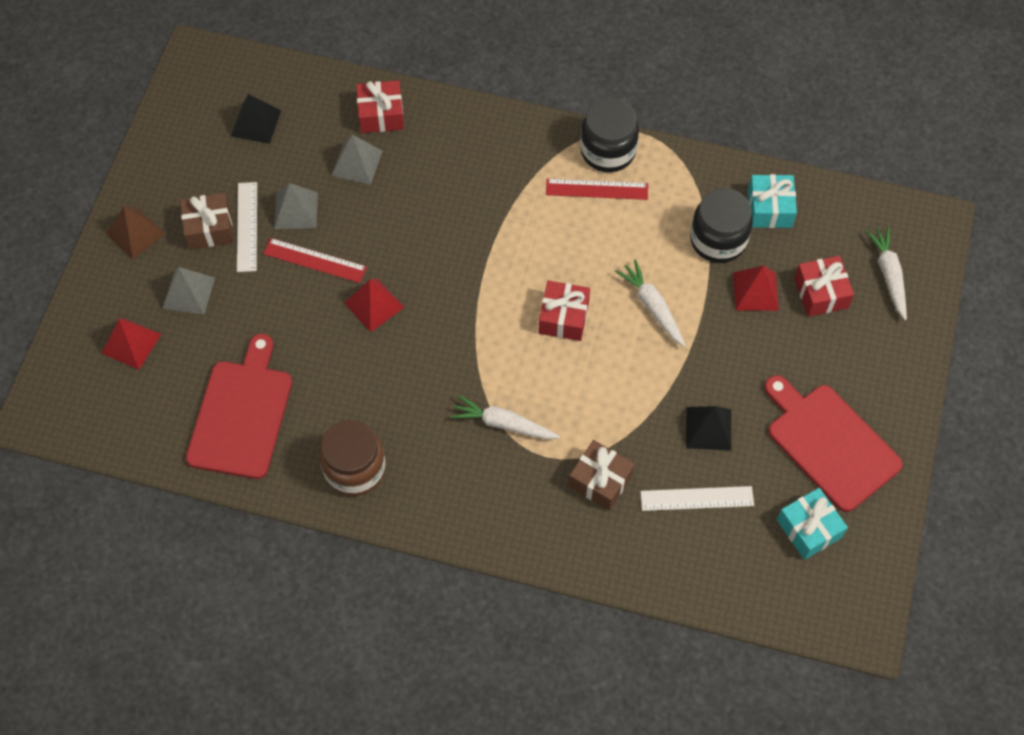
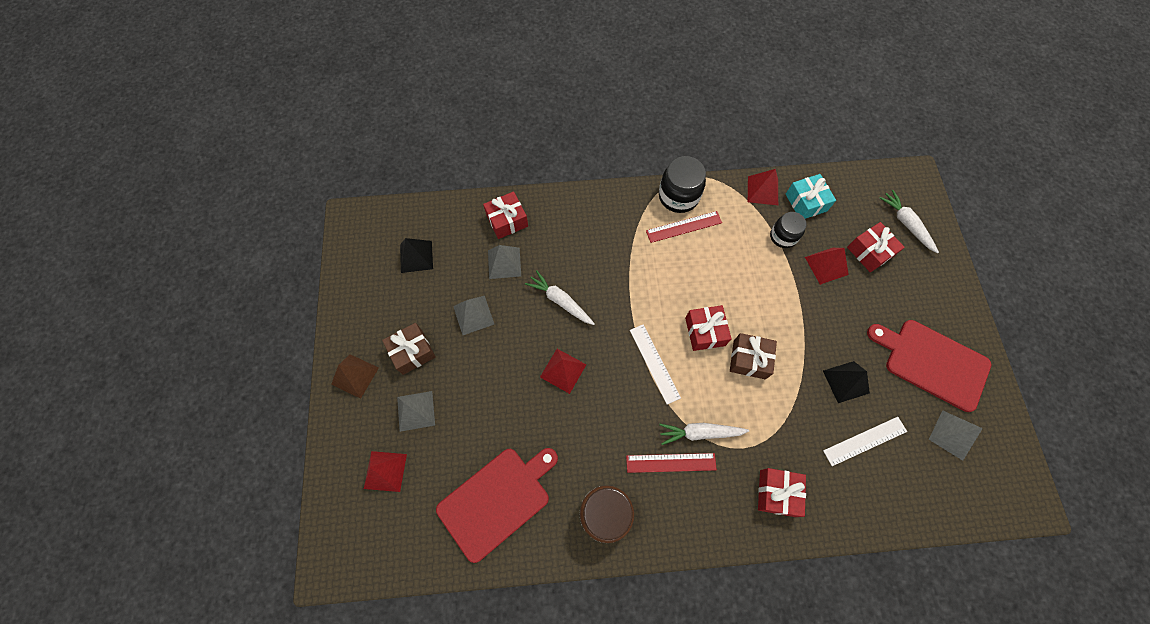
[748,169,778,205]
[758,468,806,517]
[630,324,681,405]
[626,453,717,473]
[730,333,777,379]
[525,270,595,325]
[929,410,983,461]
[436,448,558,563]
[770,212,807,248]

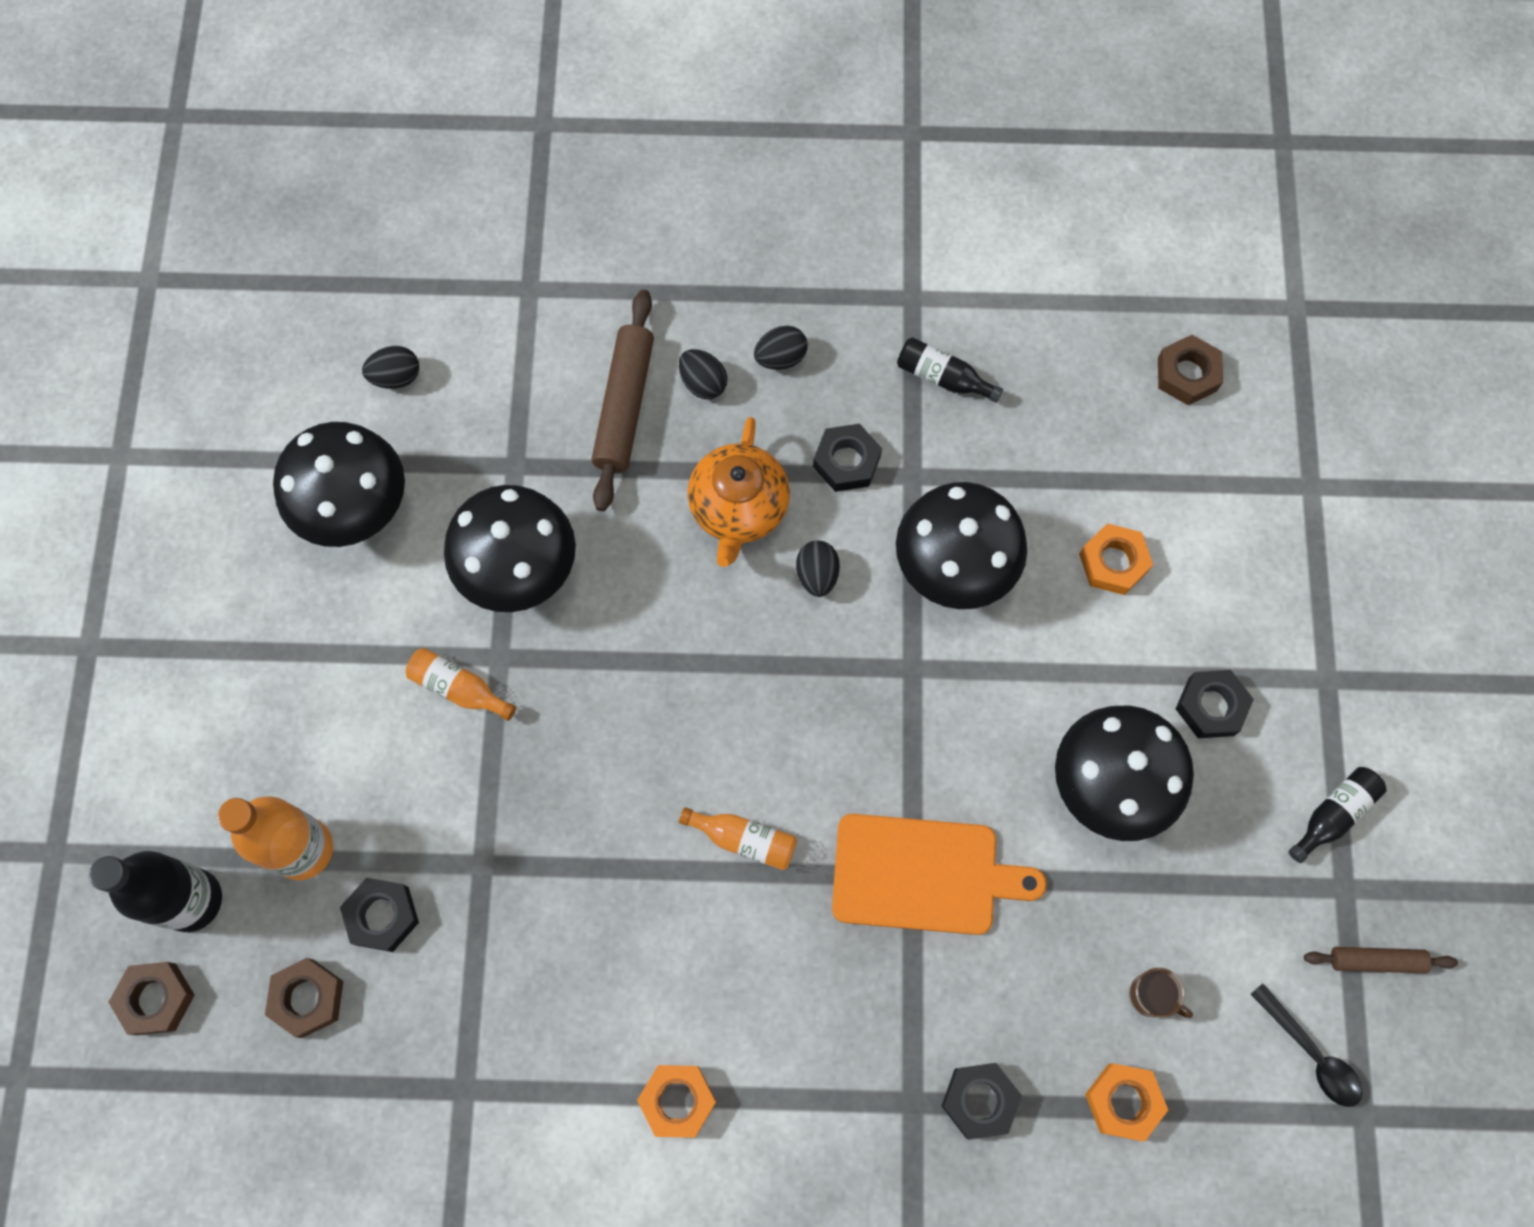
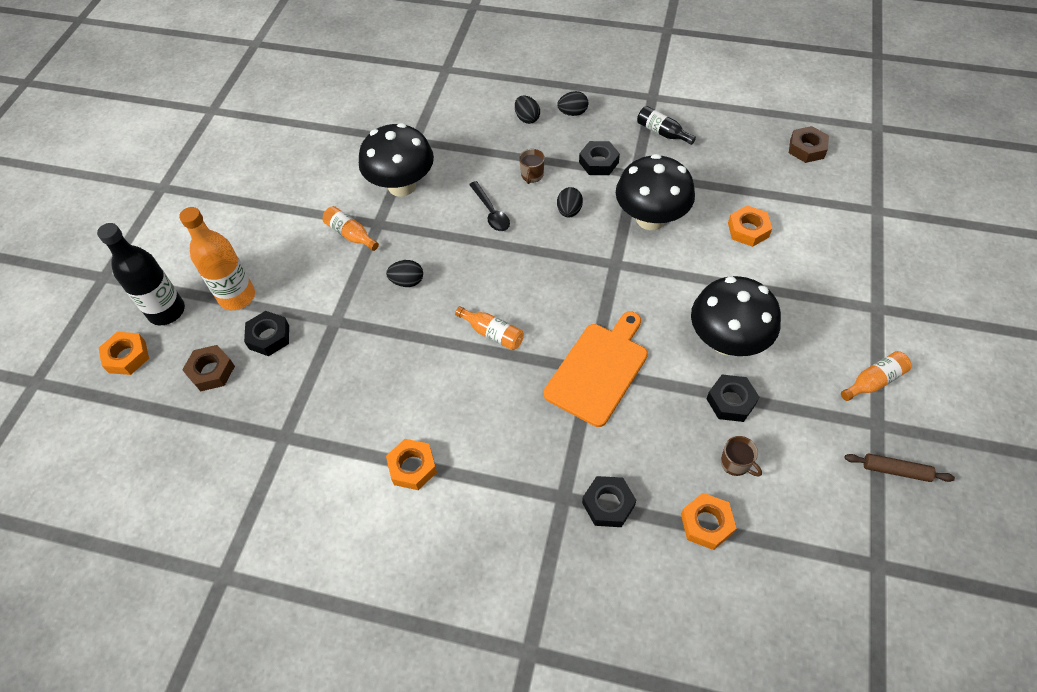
[273,422,405,547] (first image)
[592,290,654,511] (first image)
[386,260,423,287]
[706,375,760,422]
[469,181,510,231]
[519,149,545,184]
[99,332,149,375]
[841,351,911,401]
[543,311,648,427]

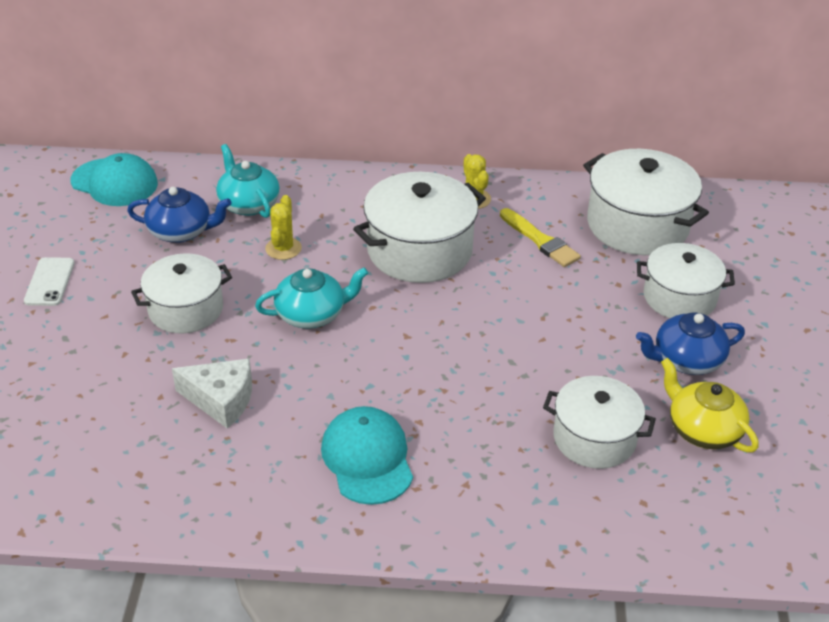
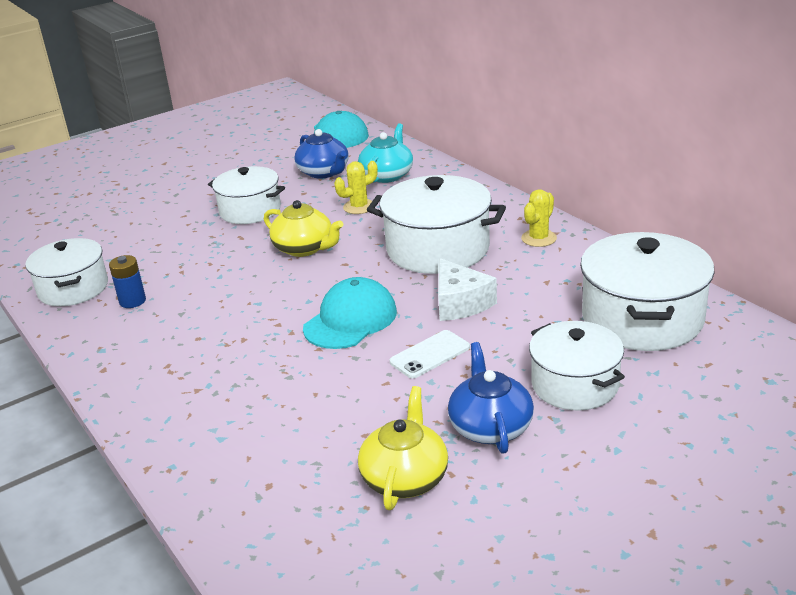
[500,208,581,267] (first image)
[109,255,146,308]
[390,330,470,378]
[438,258,497,321]
[303,277,397,349]
[26,238,108,306]
[264,200,343,257]
[448,342,534,454]

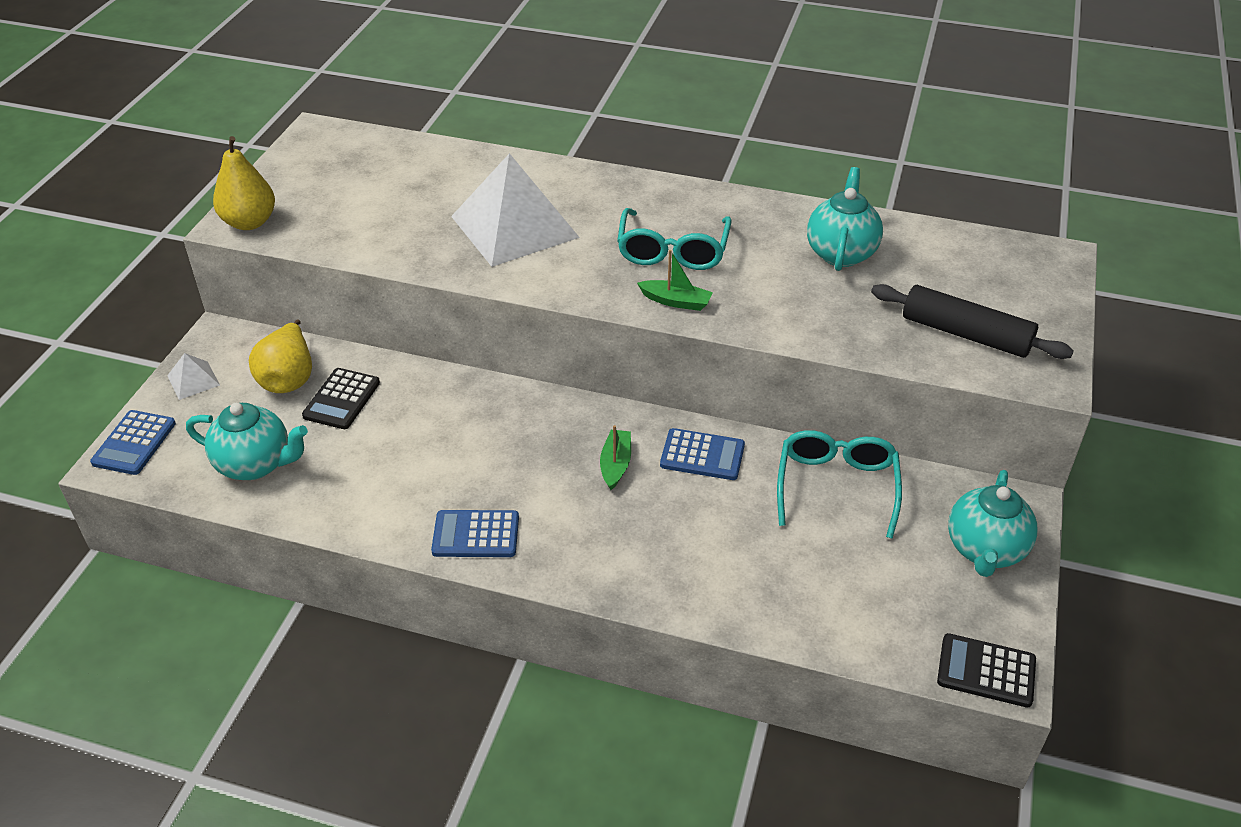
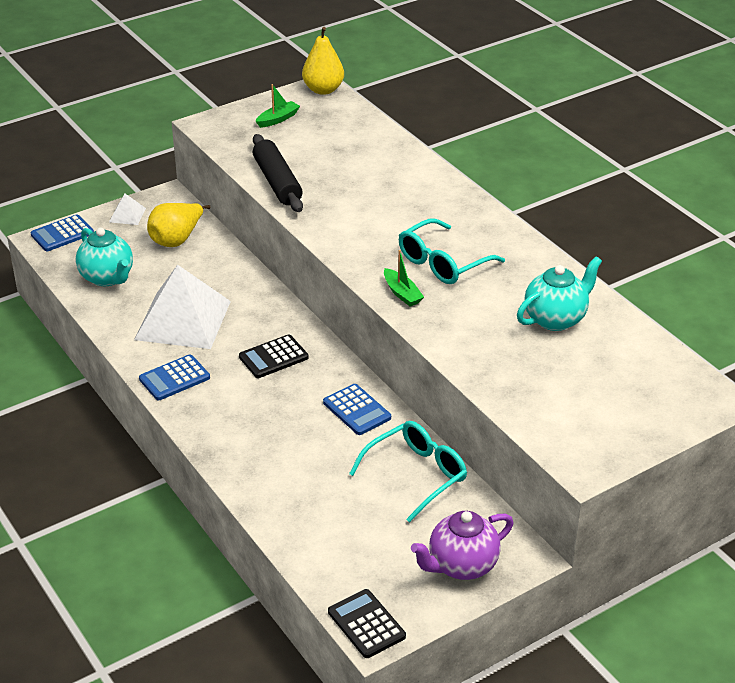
[302,27,344,95]
[239,334,308,378]
[134,265,231,349]
[255,84,300,128]
[253,134,303,212]
[411,511,513,580]
[139,354,210,400]

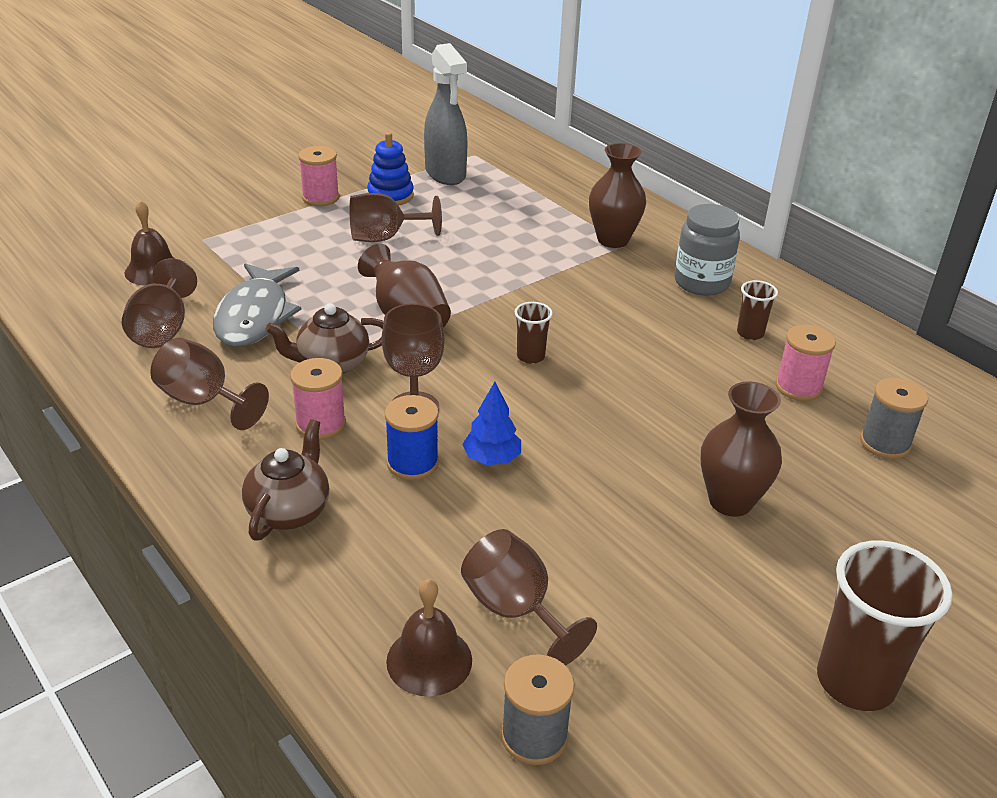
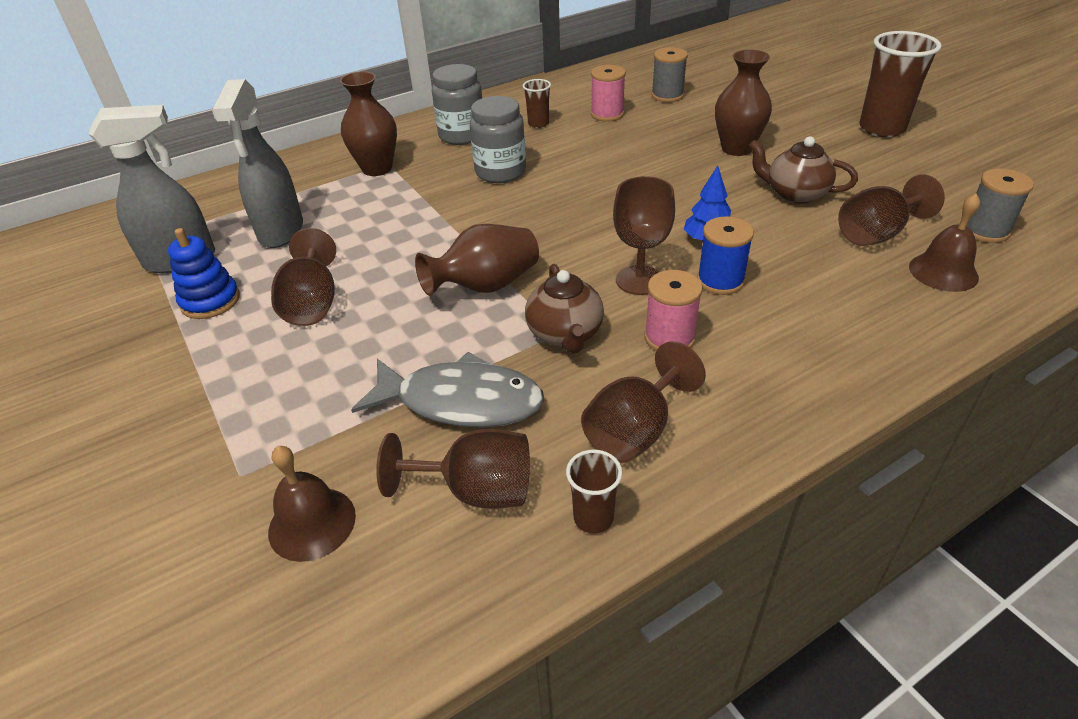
[298,146,339,206] (first image)
[212,79,303,248]
[470,96,526,183]
[749,136,858,204]
[566,450,622,534]

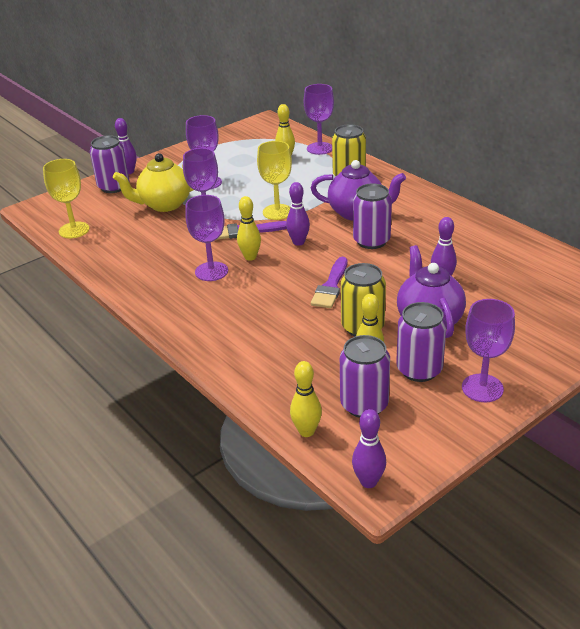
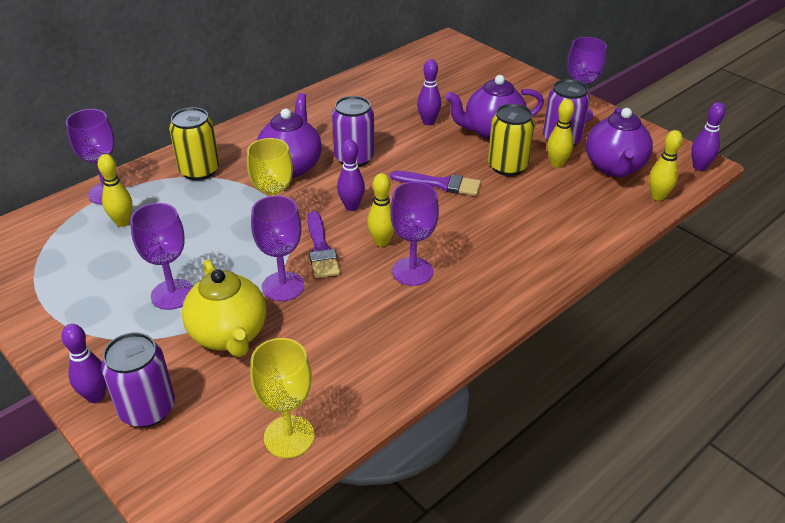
[586,107,653,177]

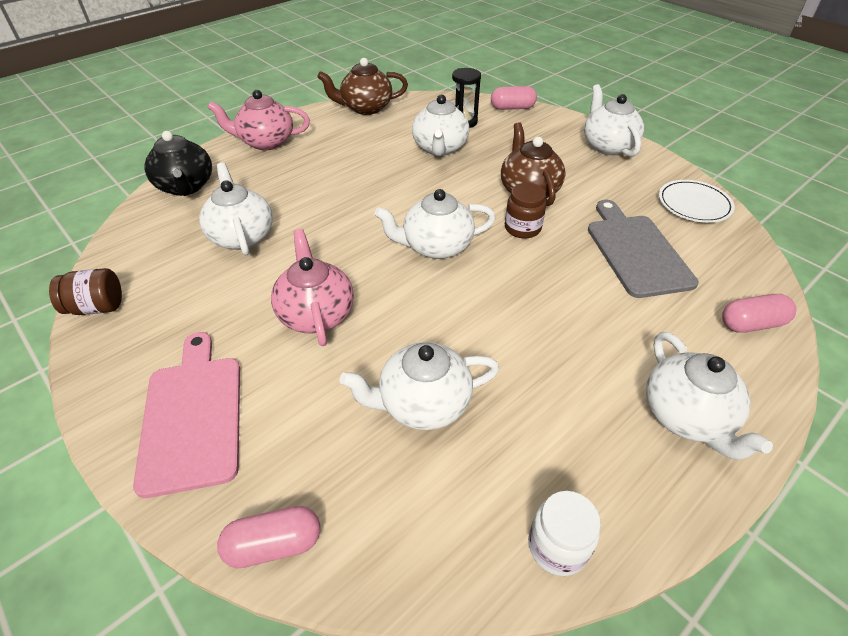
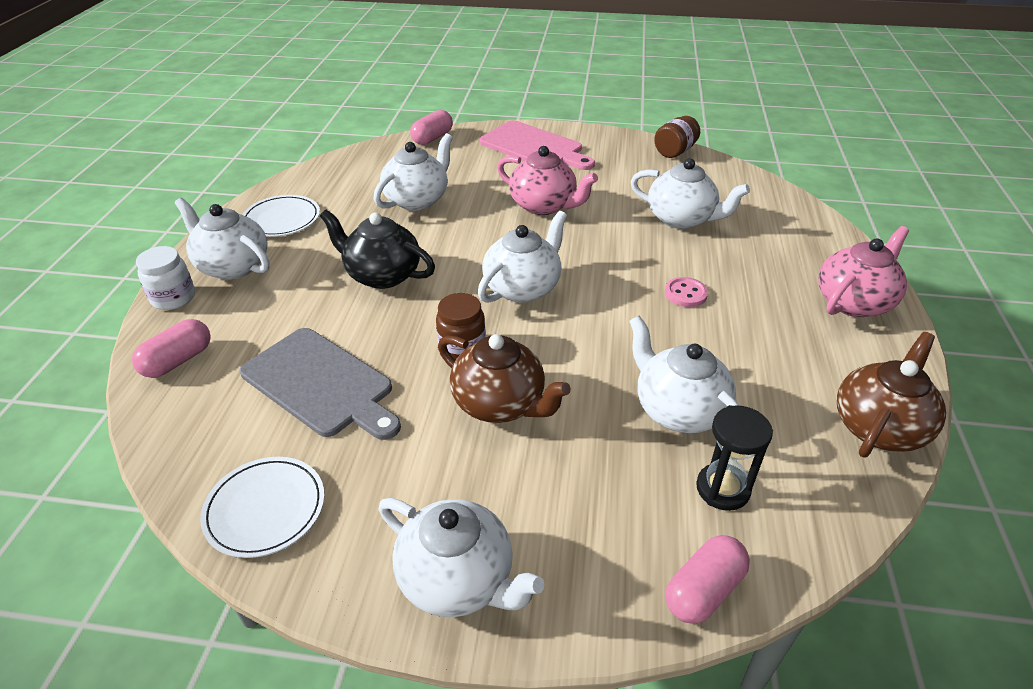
[242,195,320,237]
[665,277,708,307]
[320,210,435,289]
[136,246,195,310]

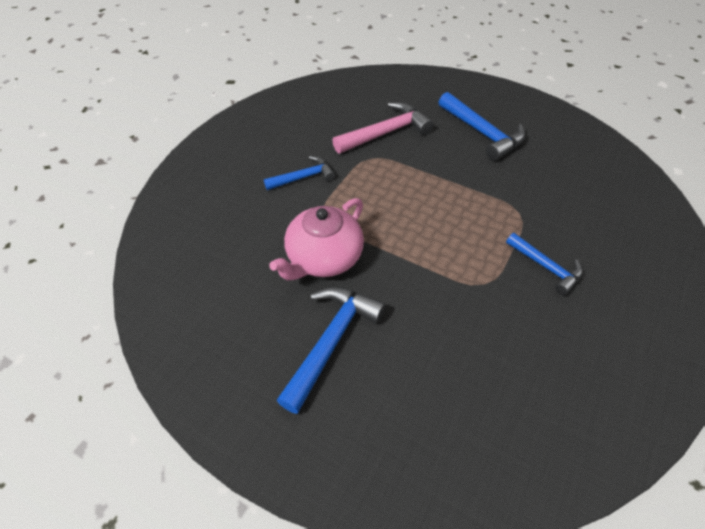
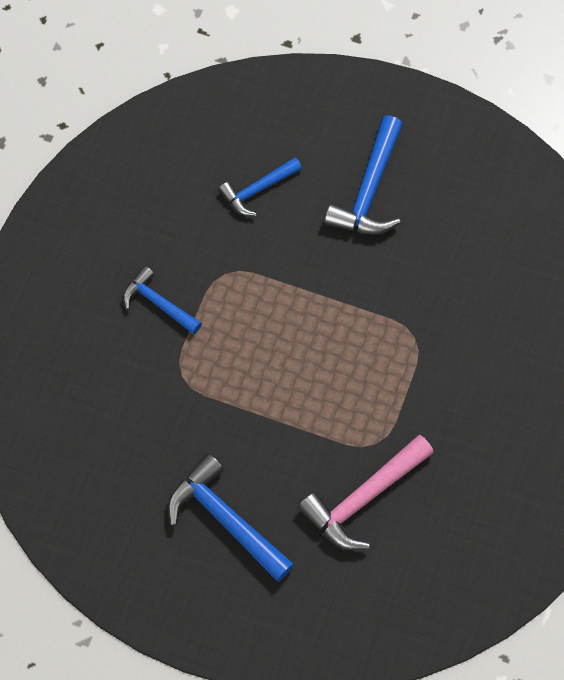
[269,198,364,281] (first image)
[219,157,302,216]

